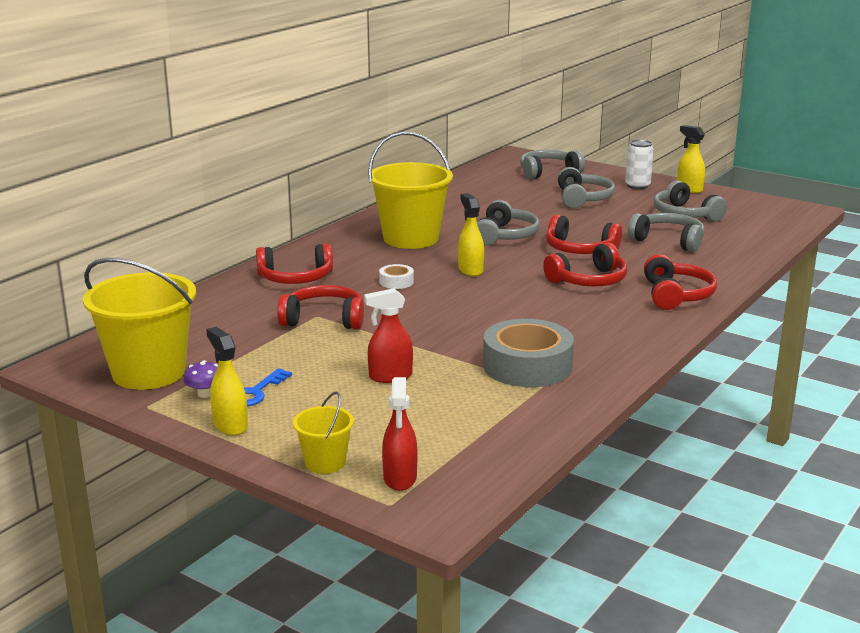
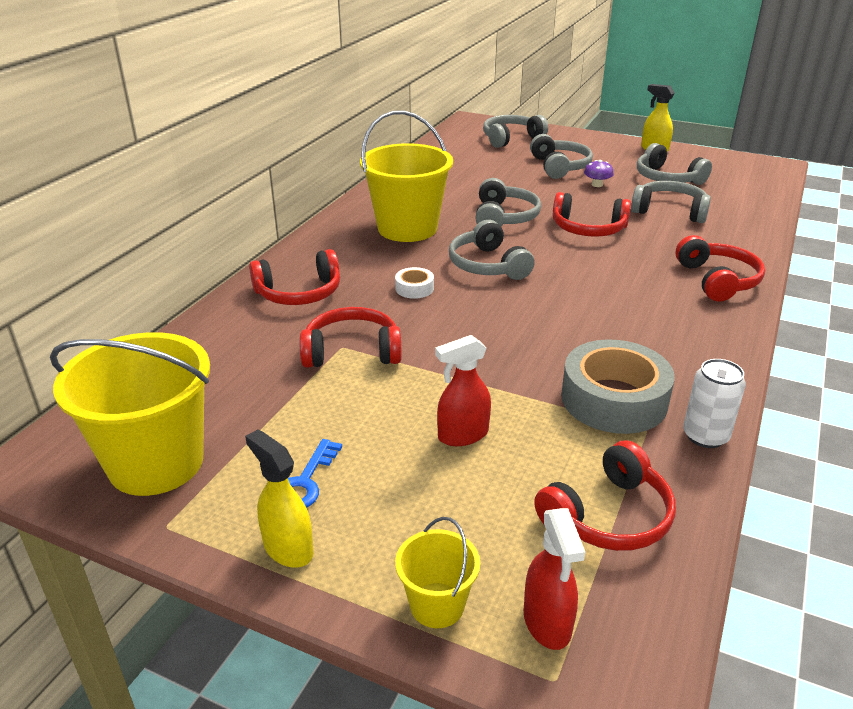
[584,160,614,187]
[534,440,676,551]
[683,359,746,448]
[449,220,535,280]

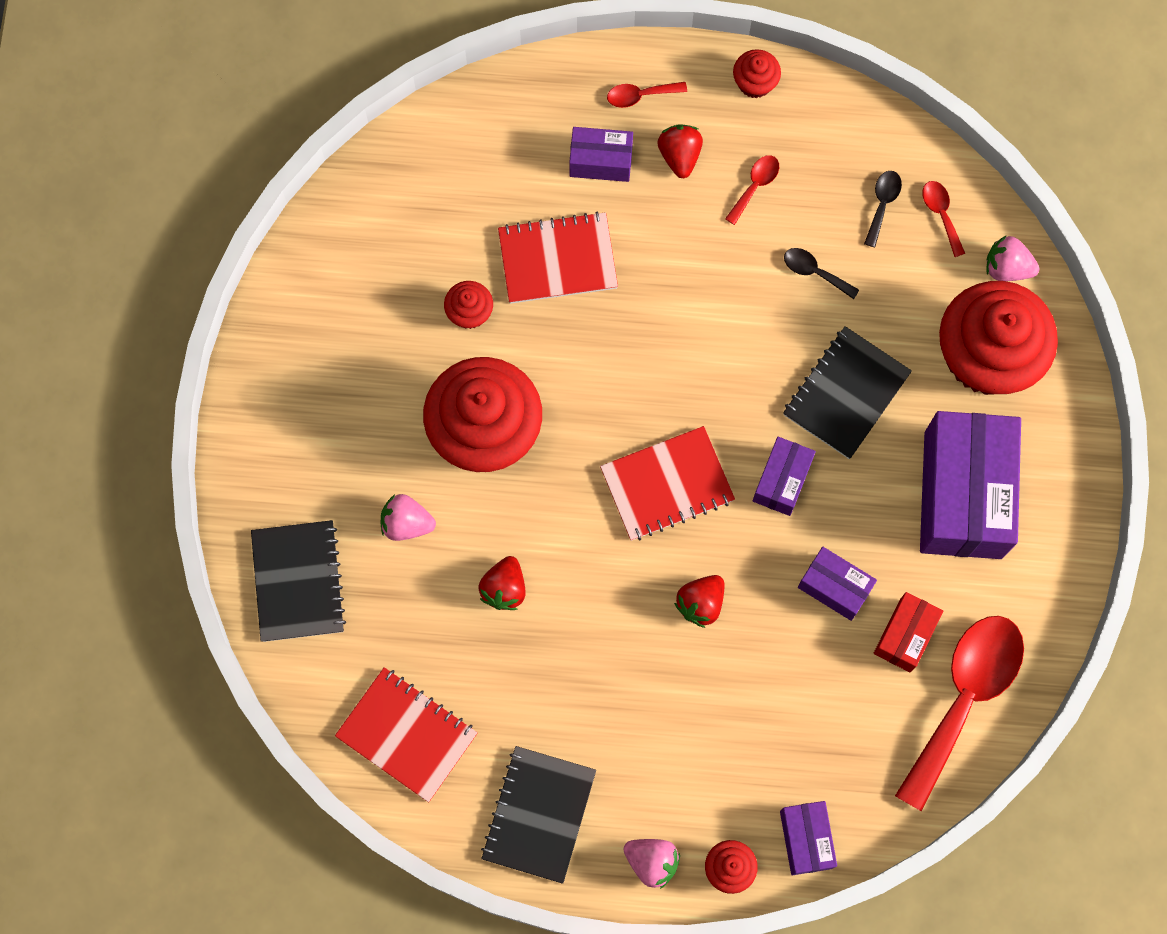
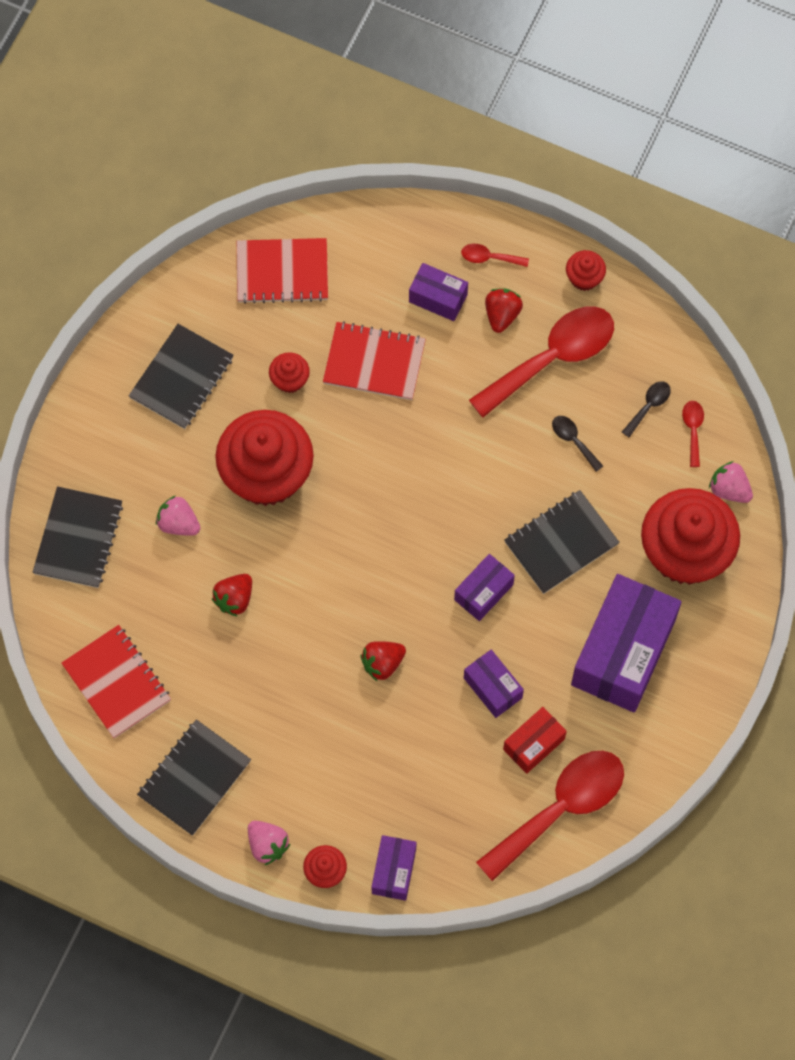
[129,324,234,429]
[237,238,328,304]
[469,307,614,418]

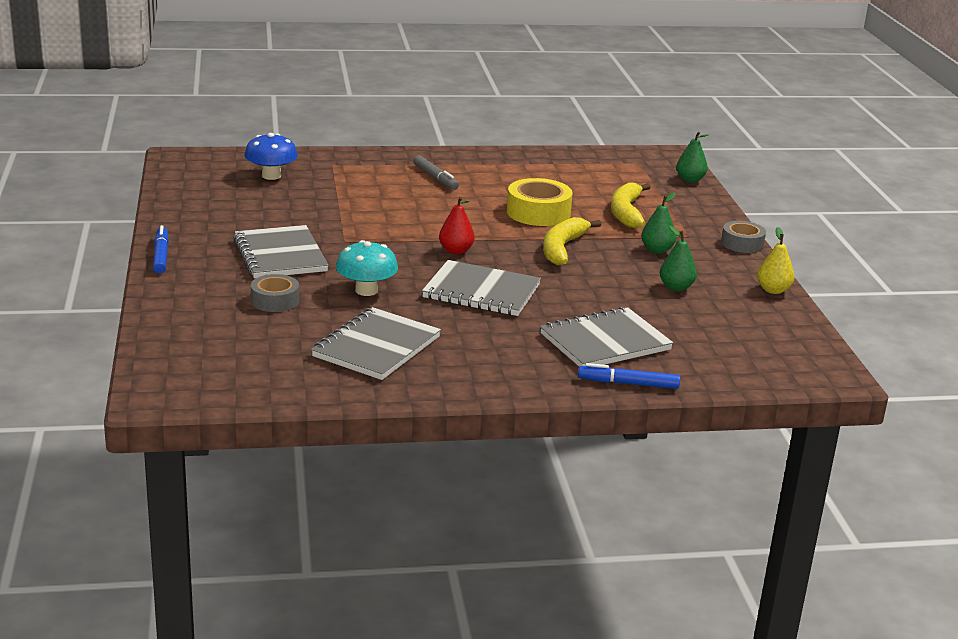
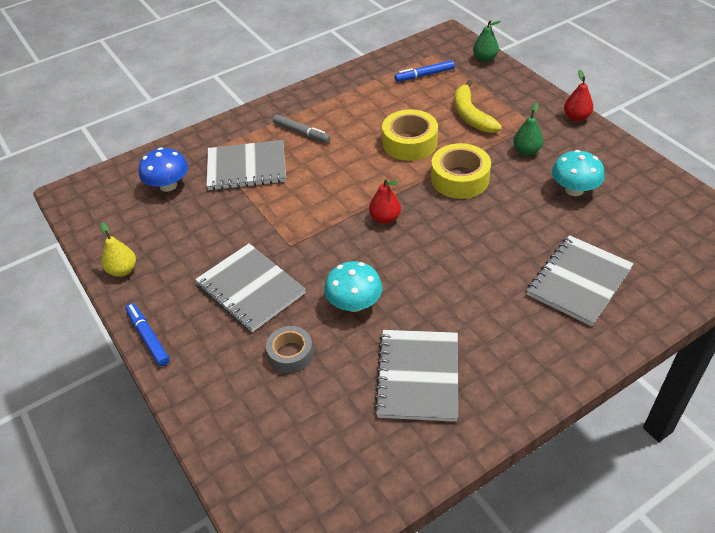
[206,140,286,191]
[394,60,455,82]
[100,222,136,277]
[431,143,491,199]
[552,150,605,196]
[564,70,593,121]

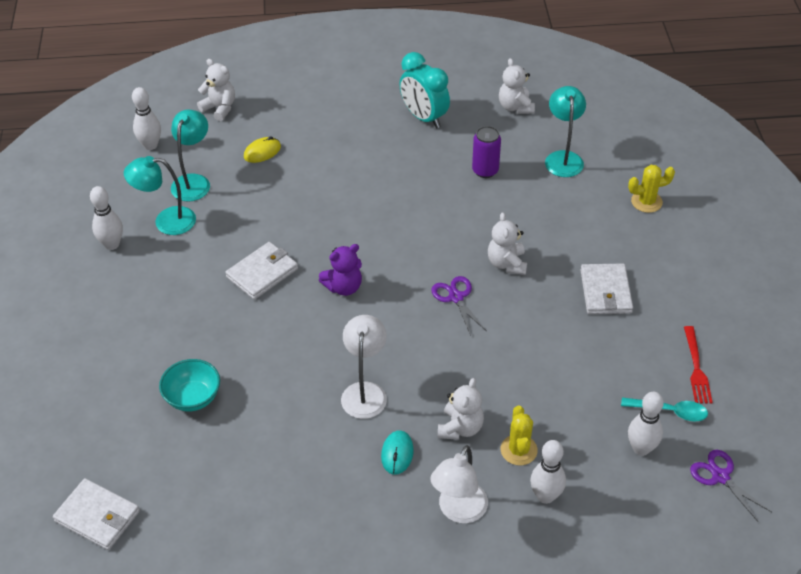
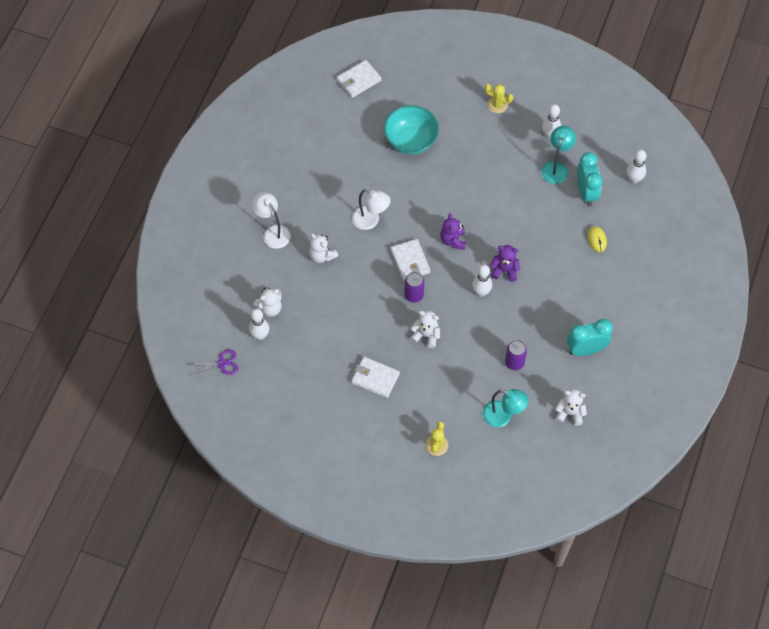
[381,430,414,475] (first image)
[621,397,708,422] (first image)
[684,326,713,403] (first image)
[490,245,520,282]
[253,288,282,317]
[391,239,431,281]
[485,84,513,113]
[472,265,492,297]
[577,152,603,206]
[404,272,424,303]
[384,105,439,155]

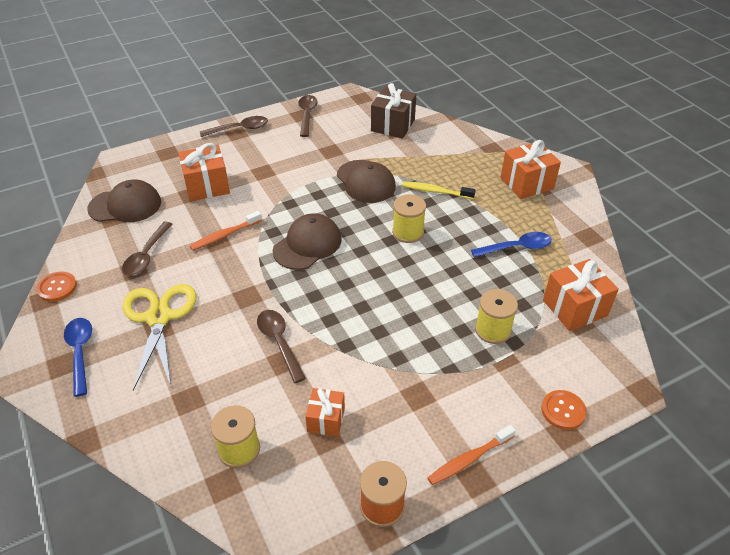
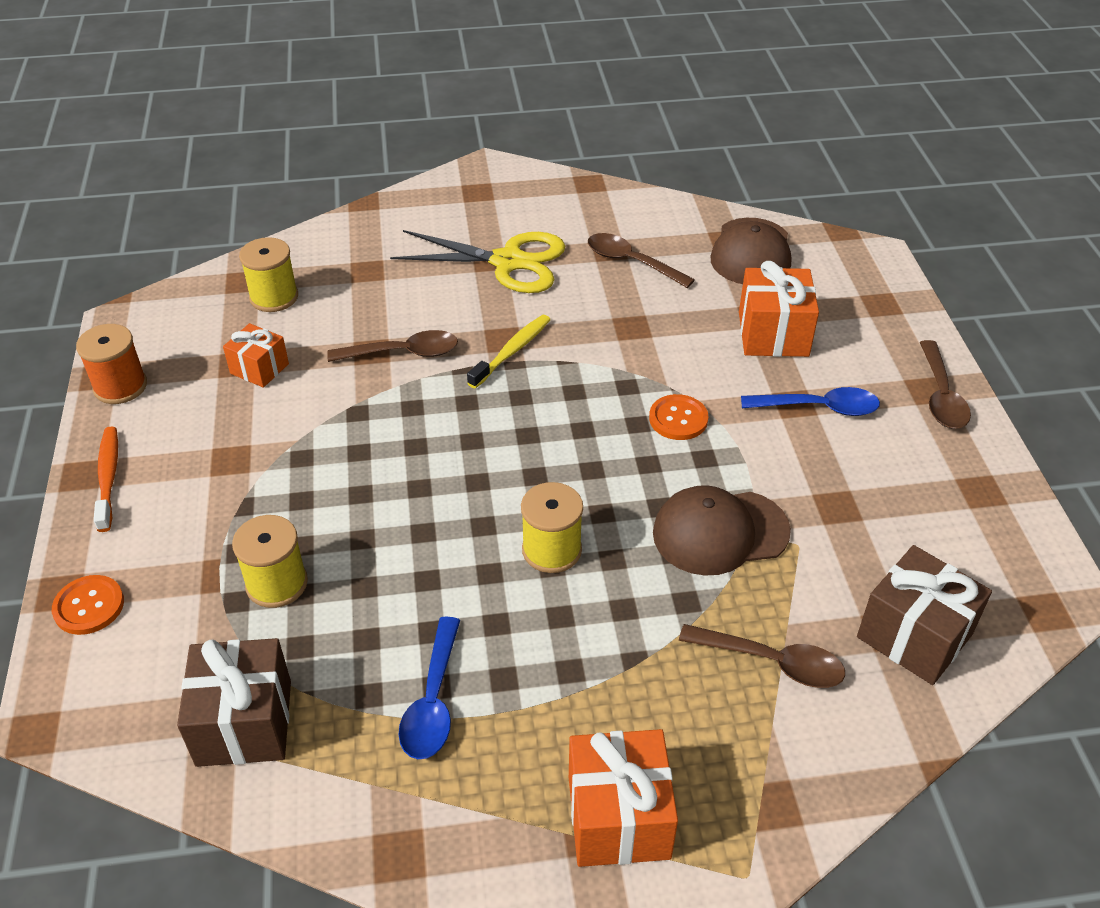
[190,211,262,251] (first image)
[273,213,342,270] (first image)
[649,394,708,440]
[741,387,880,416]
[679,624,845,688]
[467,315,551,388]
[177,638,291,767]

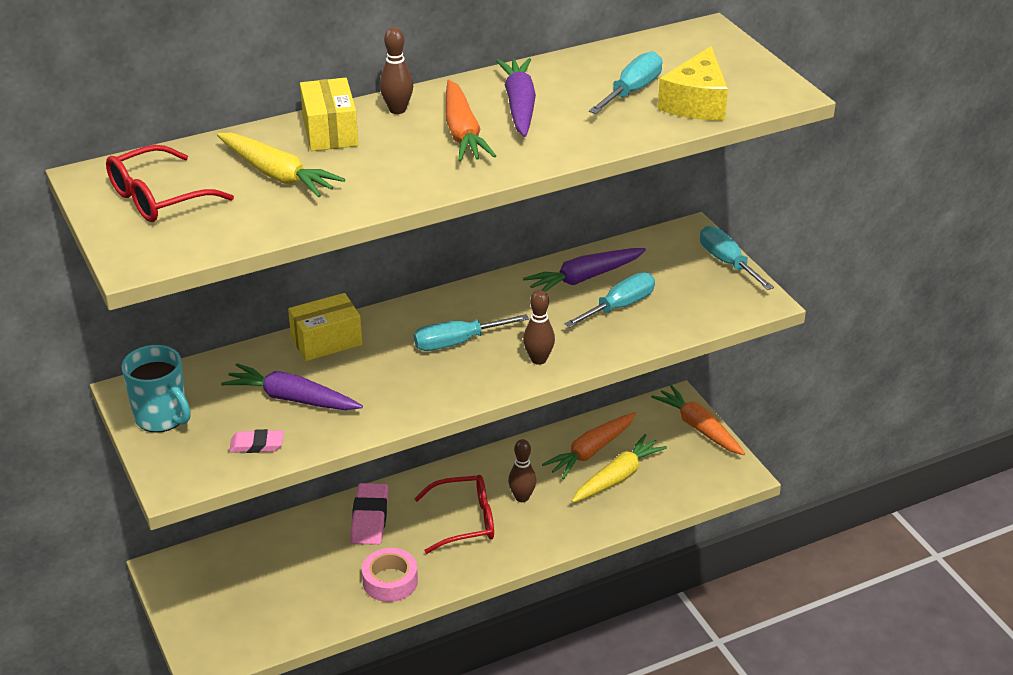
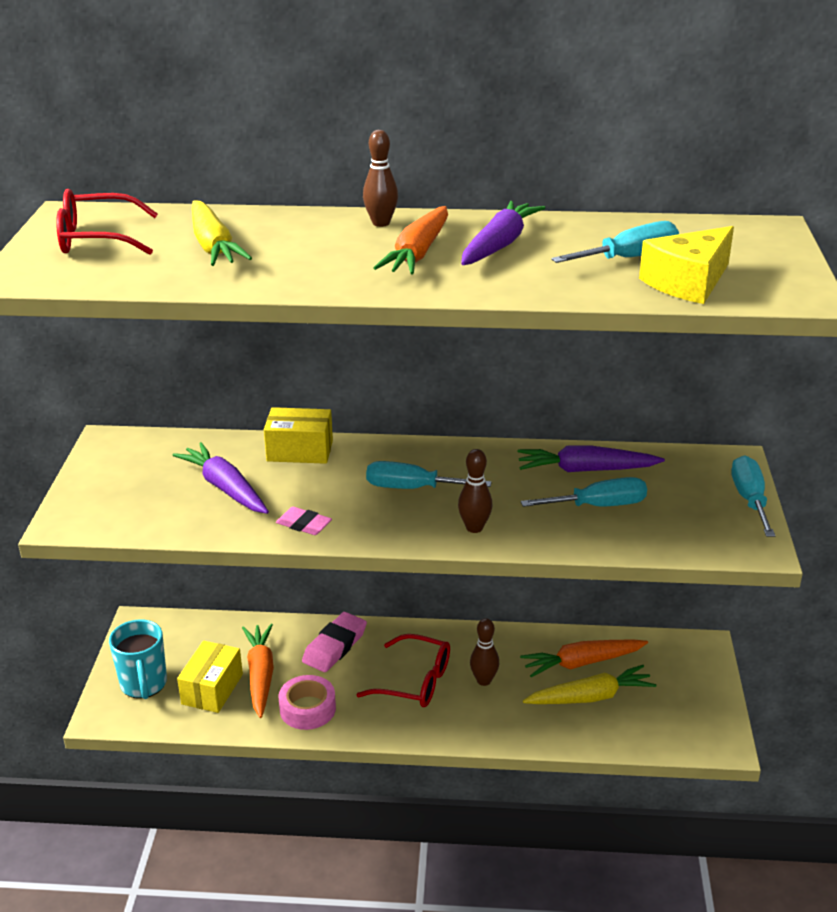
[109,619,167,699]
[276,507,332,535]
[177,641,243,713]
[242,624,274,718]

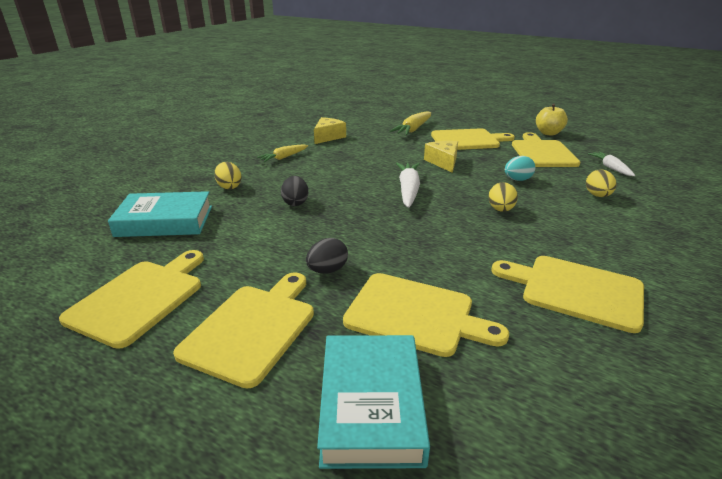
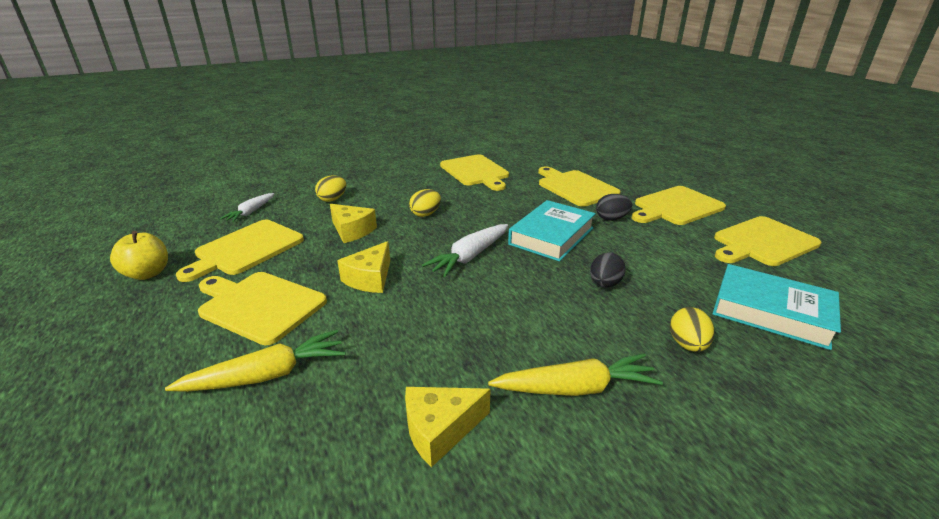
[508,200,596,261]
[330,204,377,243]
[488,354,663,396]

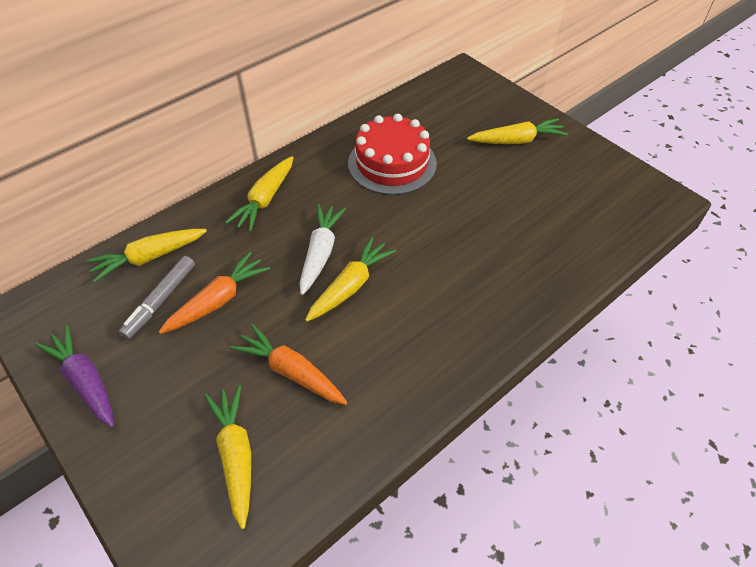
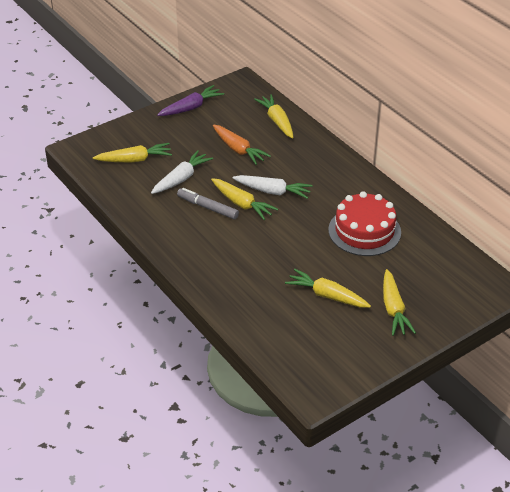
[177,188,239,219]
[285,269,371,308]
[151,150,213,194]

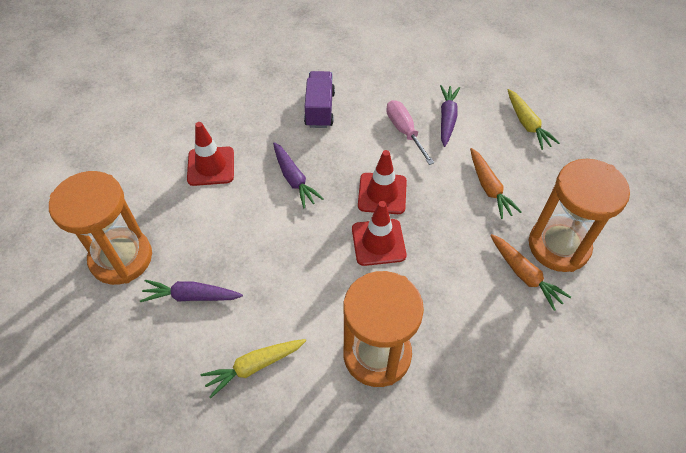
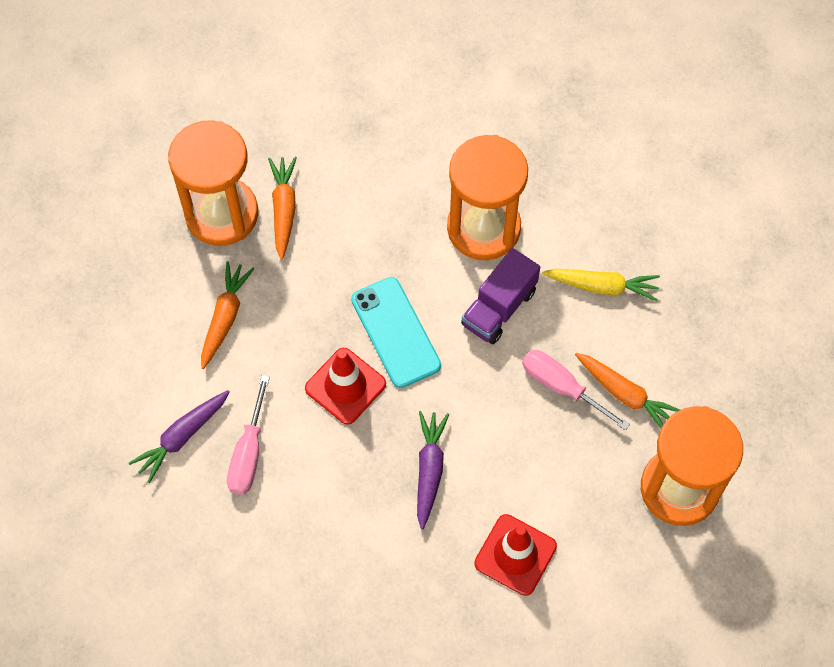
[508,89,560,150] (first image)
[522,350,630,431]
[461,248,540,344]
[351,277,441,388]
[575,353,680,428]

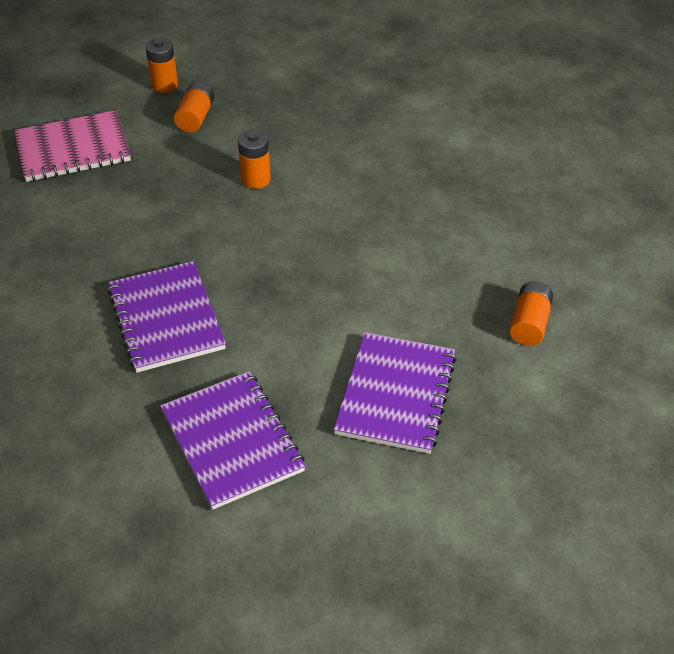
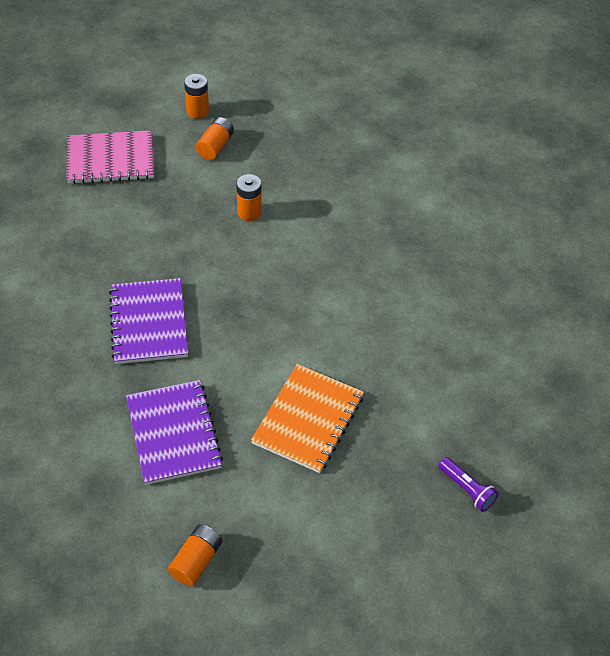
[438,457,498,512]
[168,524,222,587]
[251,364,364,473]

